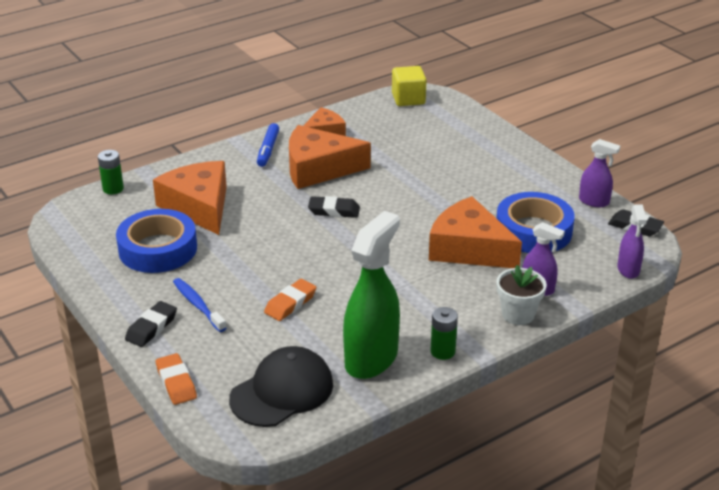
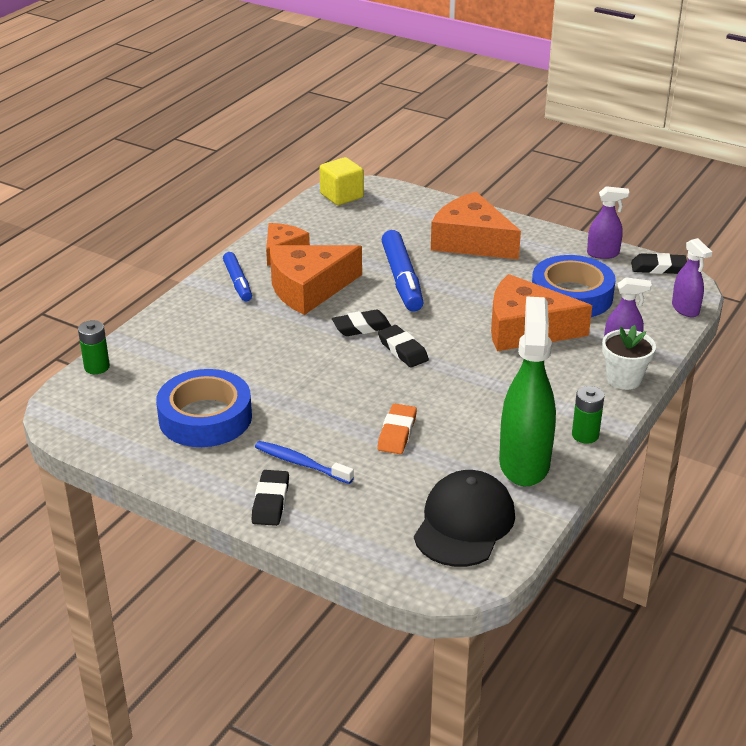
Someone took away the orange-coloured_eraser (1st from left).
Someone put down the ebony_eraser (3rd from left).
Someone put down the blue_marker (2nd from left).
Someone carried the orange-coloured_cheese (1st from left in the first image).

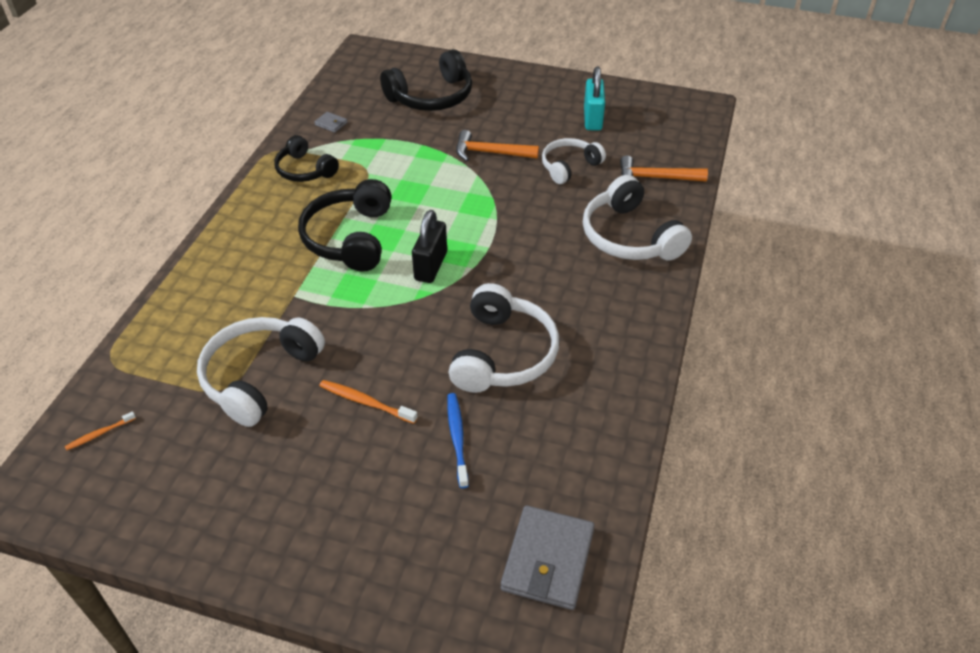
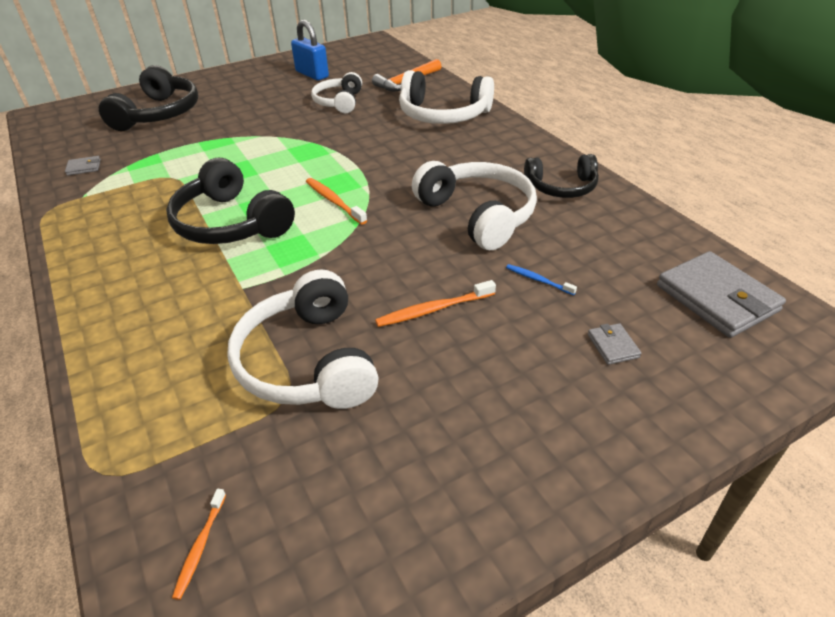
Someone took away the orange-coloured_hammer (1st from left).
Someone put down the grey_billfold (2nd from left).
Someone carried the ebony_headphones (1st from left in the first image).
Someone swapped the ebony_small_lock for the orange-coloured_dental_brush (2nd from left).
Someone repainted the aqua_small_lock, which became the blue_small_lock.
Someone scaled the blue_dental_brush by 0.62.

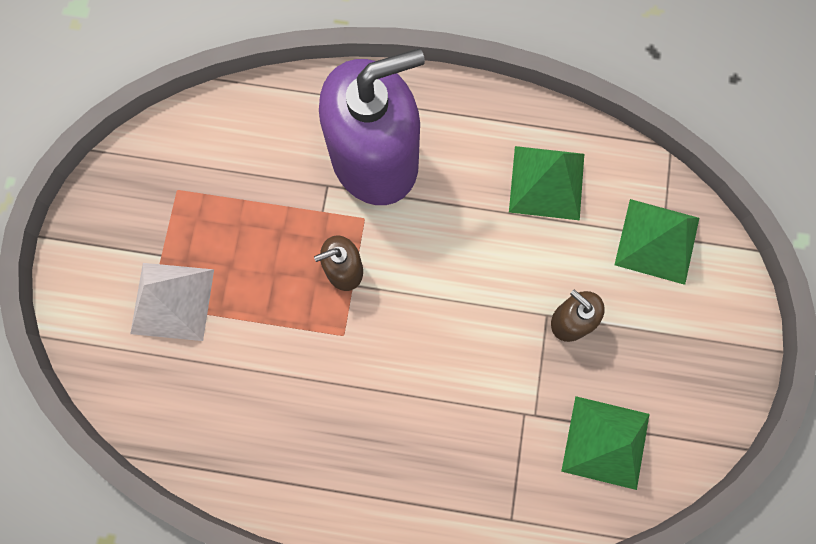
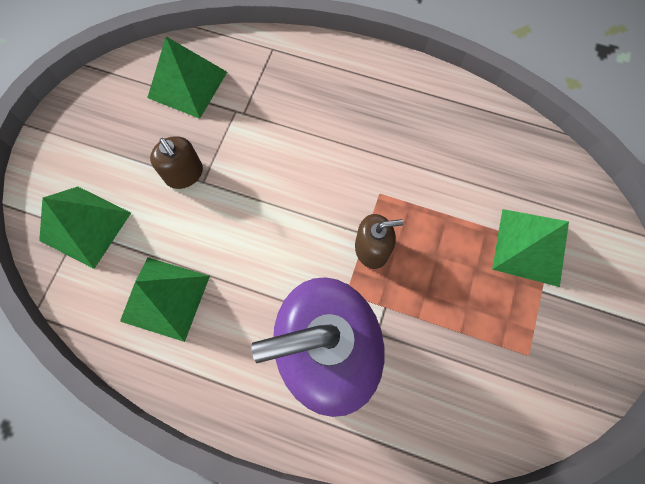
Someone repainted the white_pyramid_shape, which became the leaf-green_pyramid_shape (4th from left).

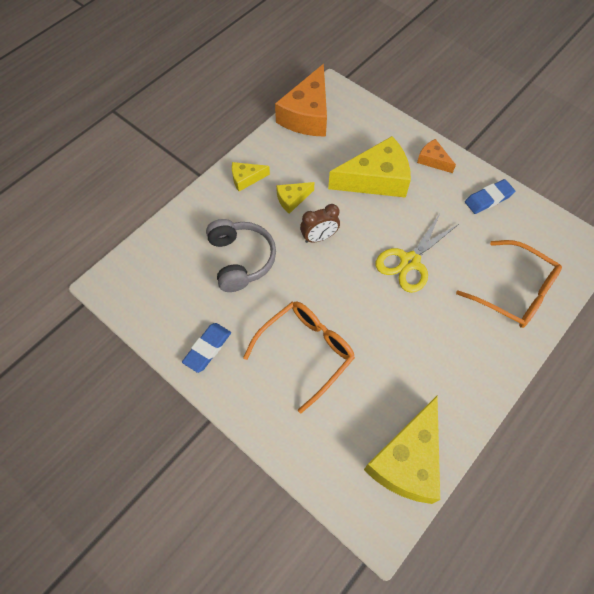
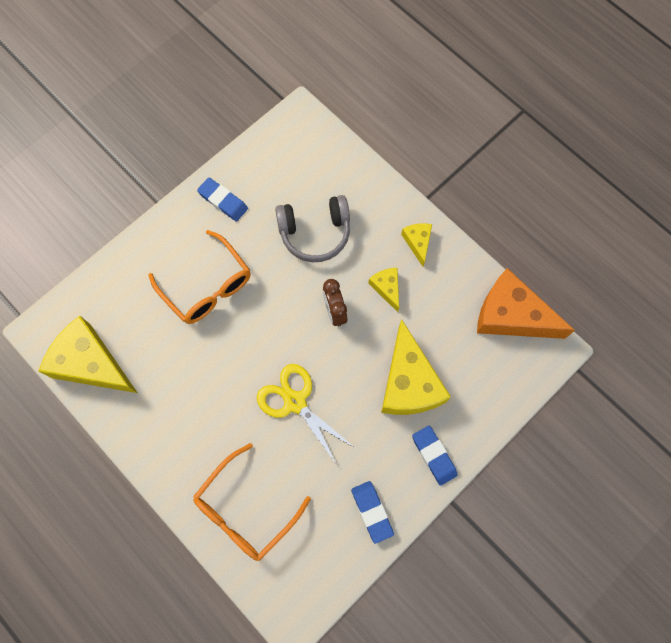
Someone swapped the orange-coloured_cheese (2nd from left) for the blue_eraser (3rd from left).

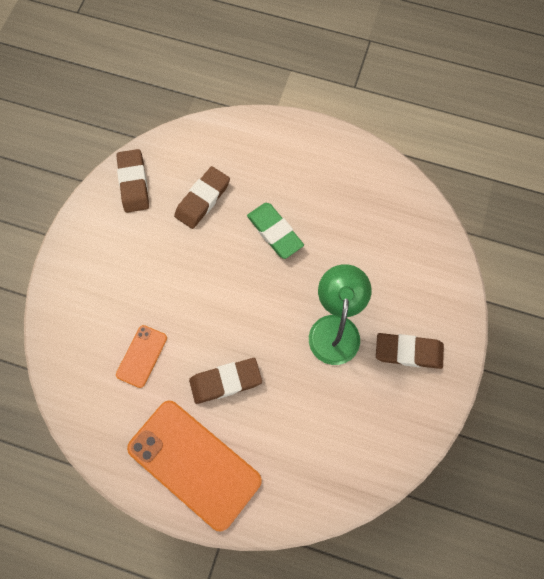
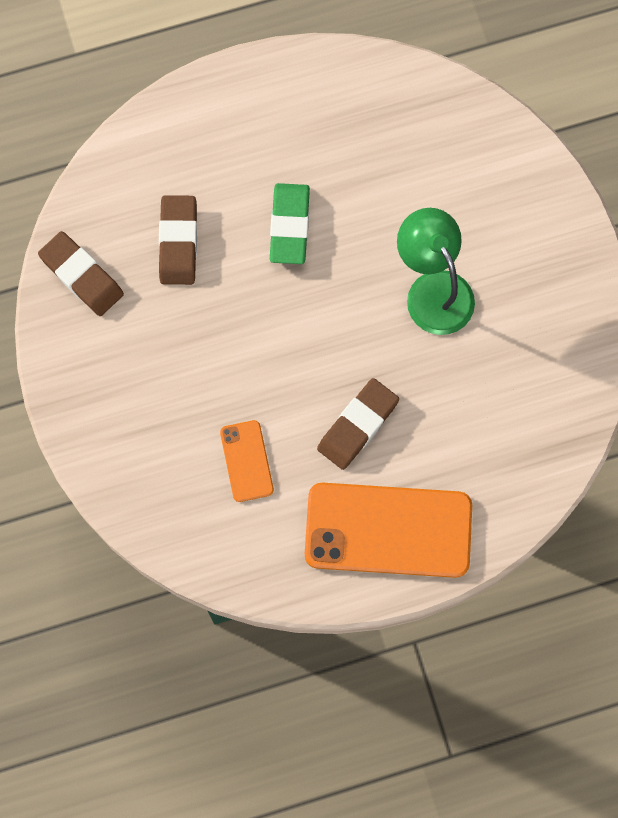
Someone took away the dark_brown_eraser (4th from left).
Someone rotated the leaf-green_eraser by 75 degrees clockwise.

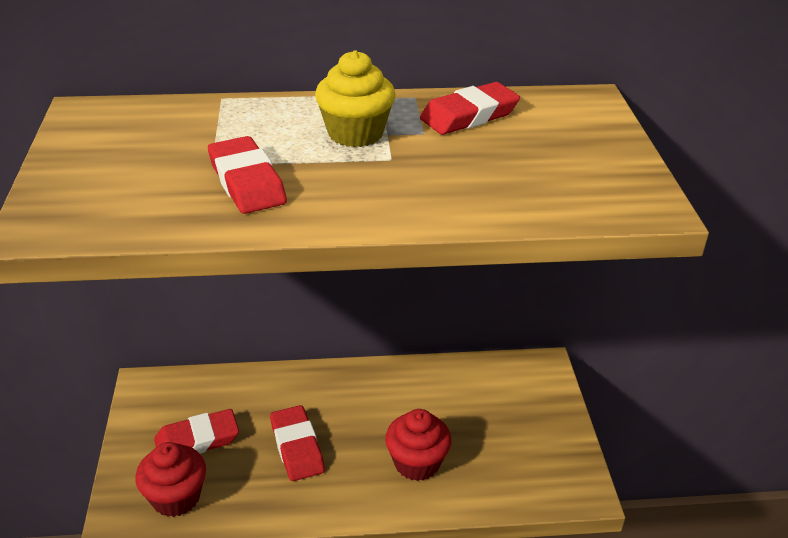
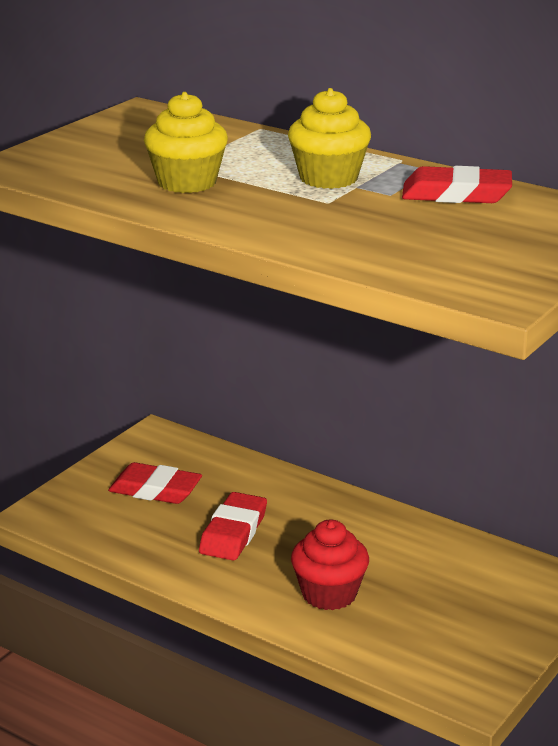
Someone took away the scarlet_fairy_cake (1st from left).
Someone swapped the scarlet_eraser (2nd from left) for the yellow_fairy_cake (1st from left).

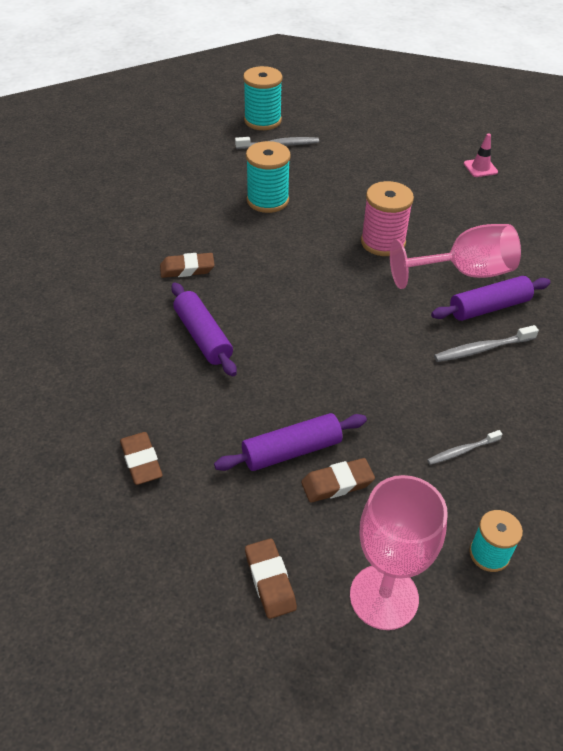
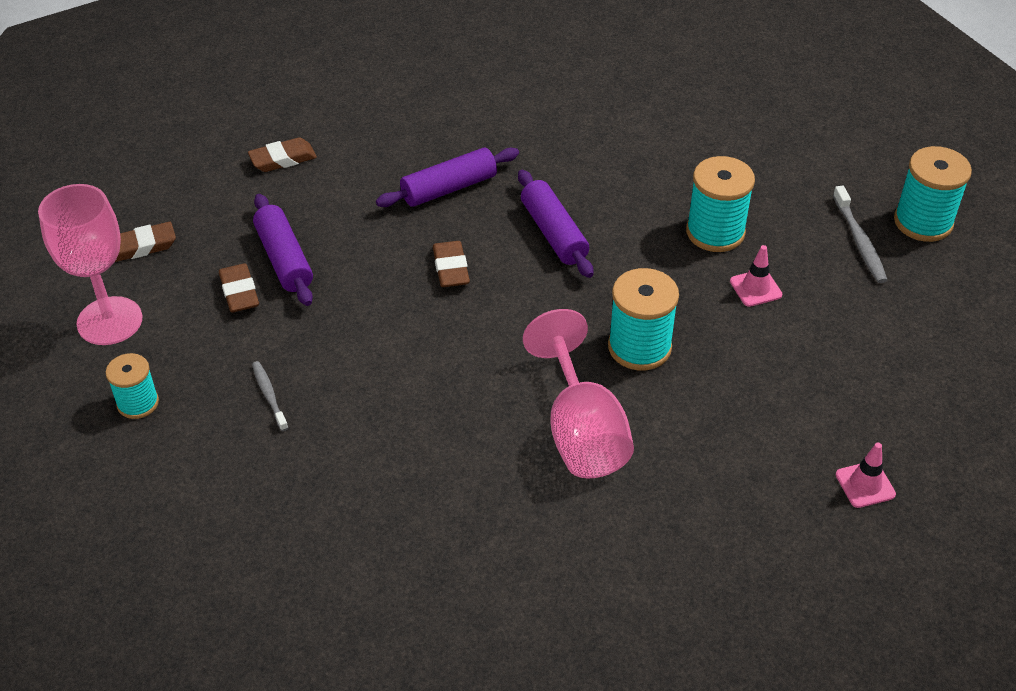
Someone took away the grey_dental_brush (3rd from left).
Someone put down the rosy_safety_cone (1st from left).
Someone carried the dark_brown_eraser (2nd from left in the first image).
Someone carried the purple_dough_roller (3rd from left).
Someone repainted the rosy_bobbin, which became the aqua_bobbin (2nd from left).

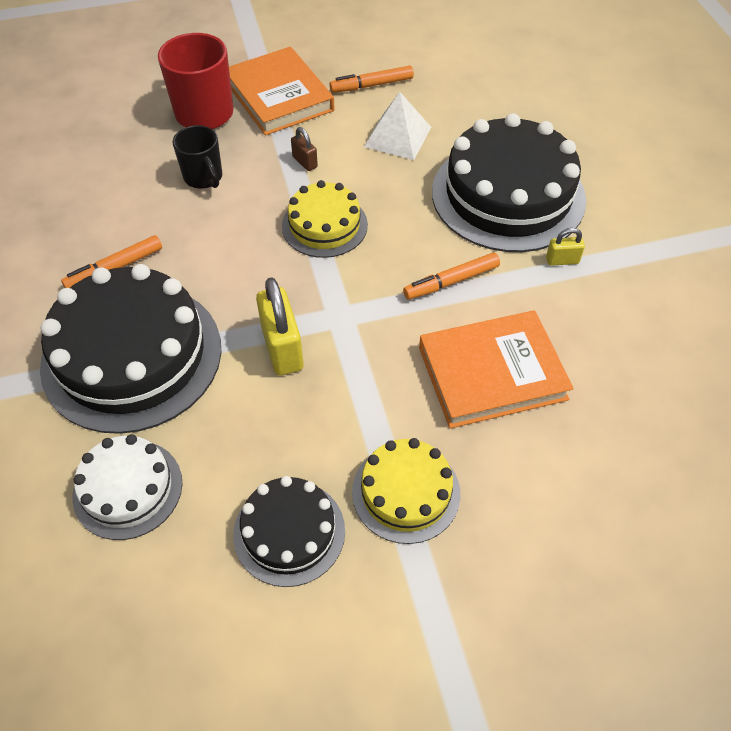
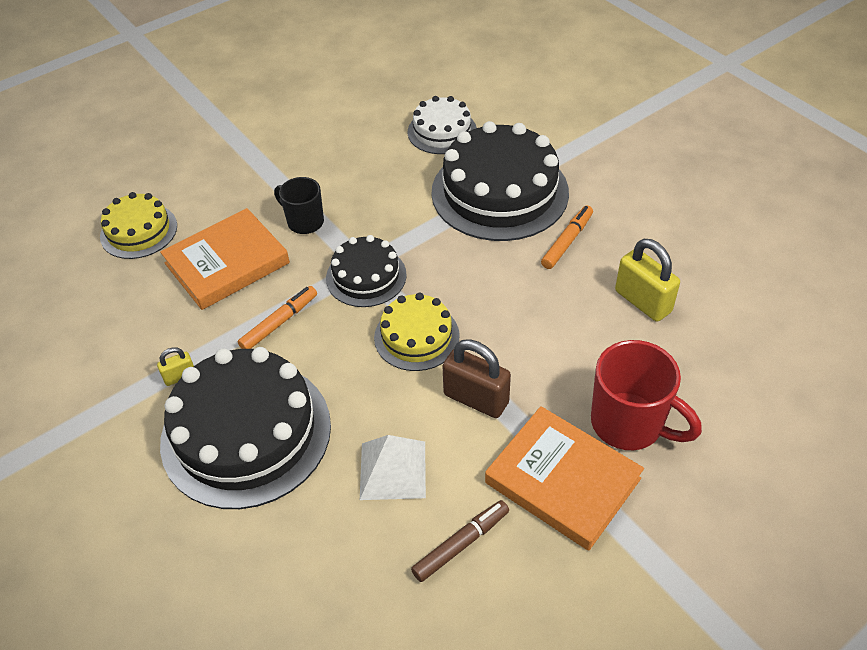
Someone carried the ebony_mug.
Someone carried the ebony_layer_cake (2nd from left).
Someone carried the yellow_small_lock (1st from left in the first image).
Someone carried the yellow_layer_cake (2nd from left in the first image).
Someone repainted the orange-coloured_marker (2nd from left), which became the dark_brown_marker.
Someone scaled the dark_brown_small_lock by 1.94.

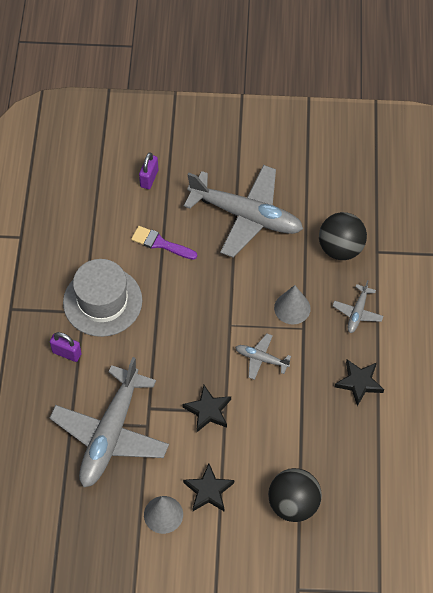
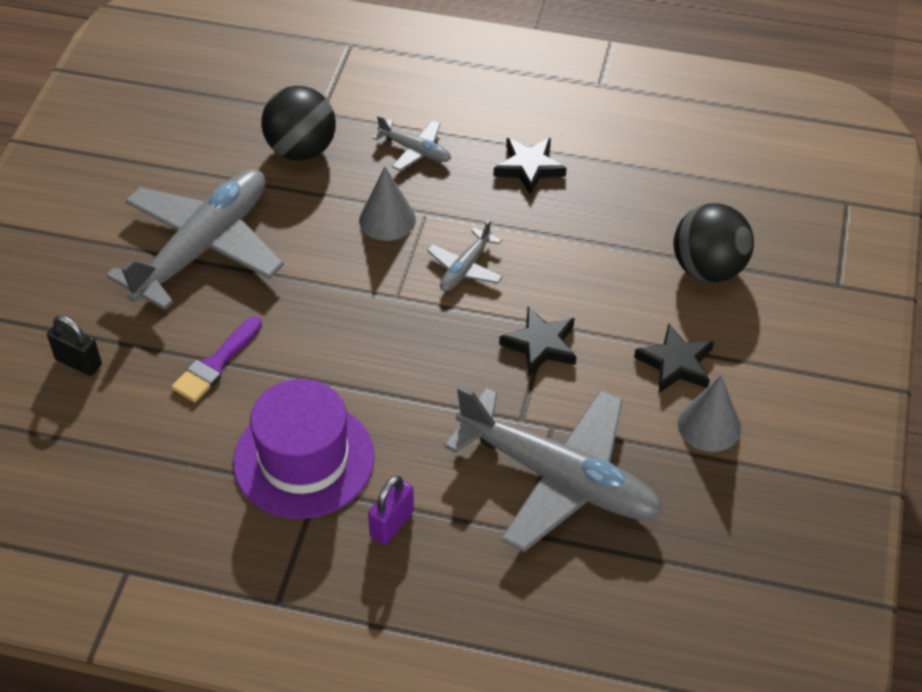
Someone repainted the grey_hat, which became the purple_hat.
Someone repainted the purple_small_lock (2nd from left), which became the ebony_small_lock.

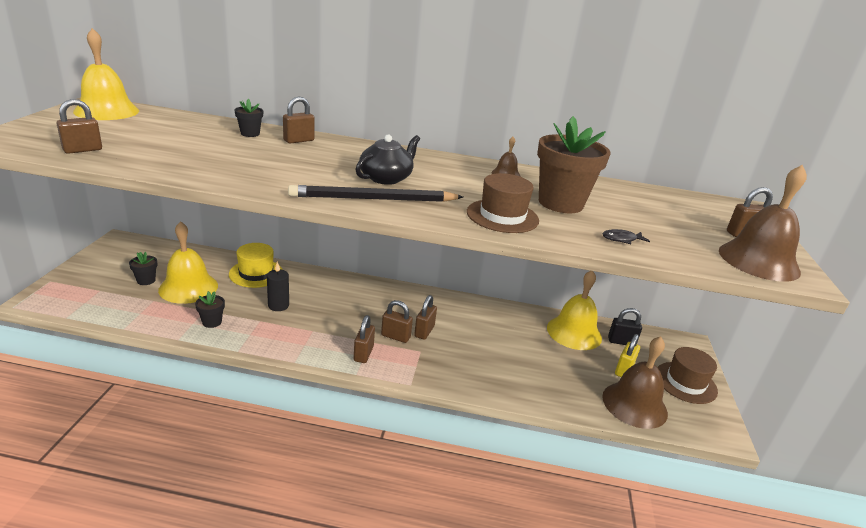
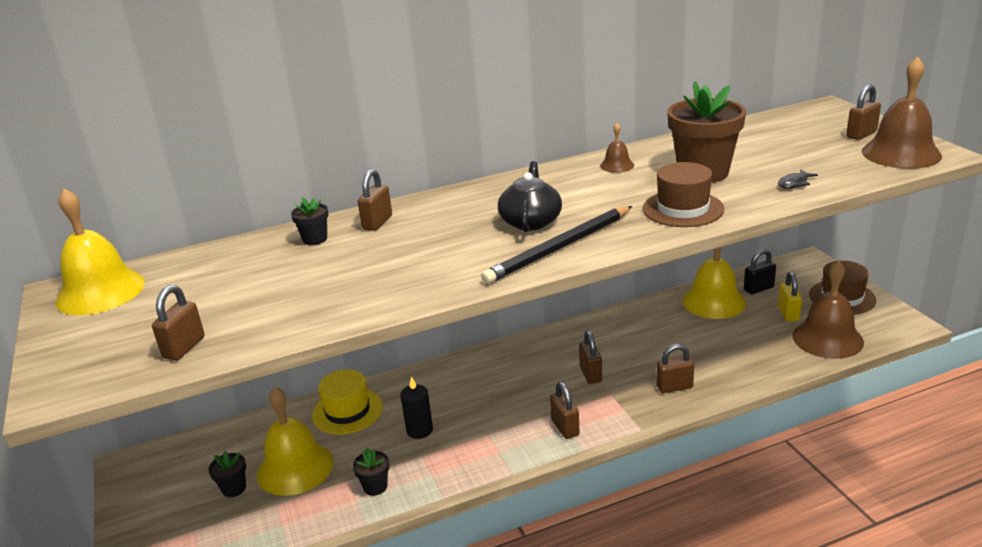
Someone carried the dark_brown_small_lock (4th from left in the first image).

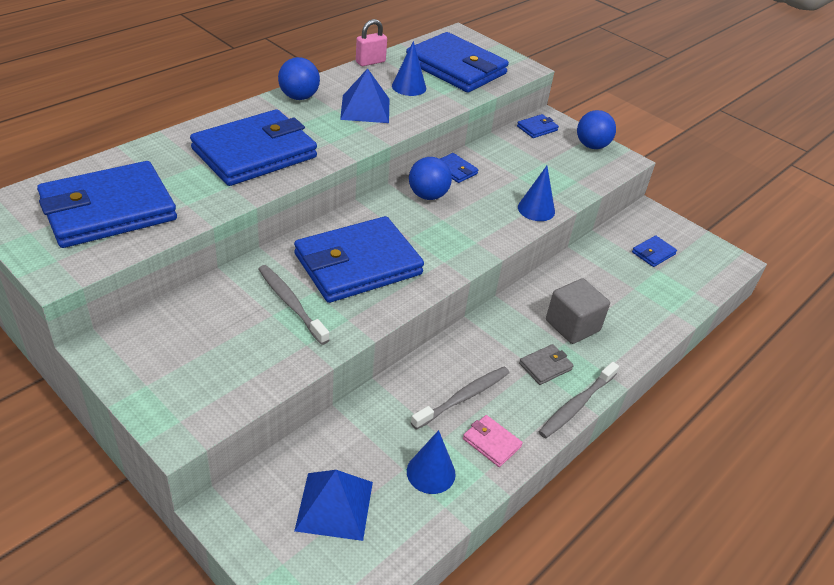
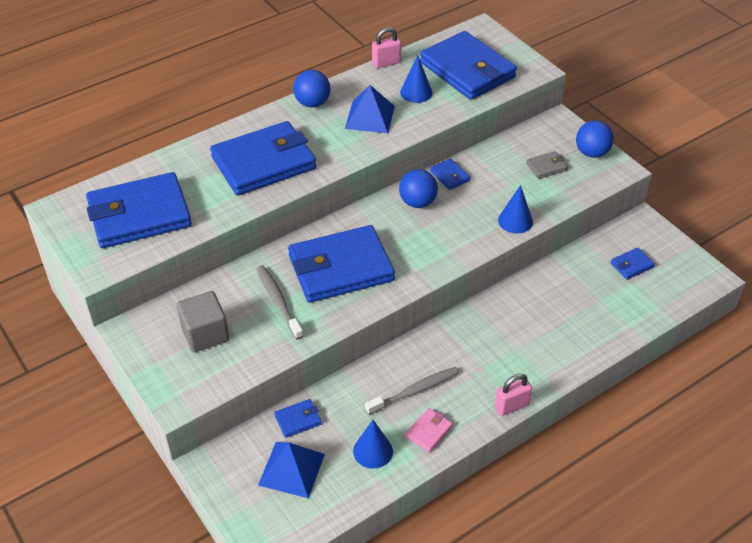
Someone carried the blue_billfold (6th from left in the first image).
Someone carried the grey_billfold.
Someone carried the grey_block.
Someone swapped the grey_dental_brush (3rd from left) for the rosy_small_lock (2nd from left).
Someone rotated the rosy_billfold by 75 degrees clockwise.

